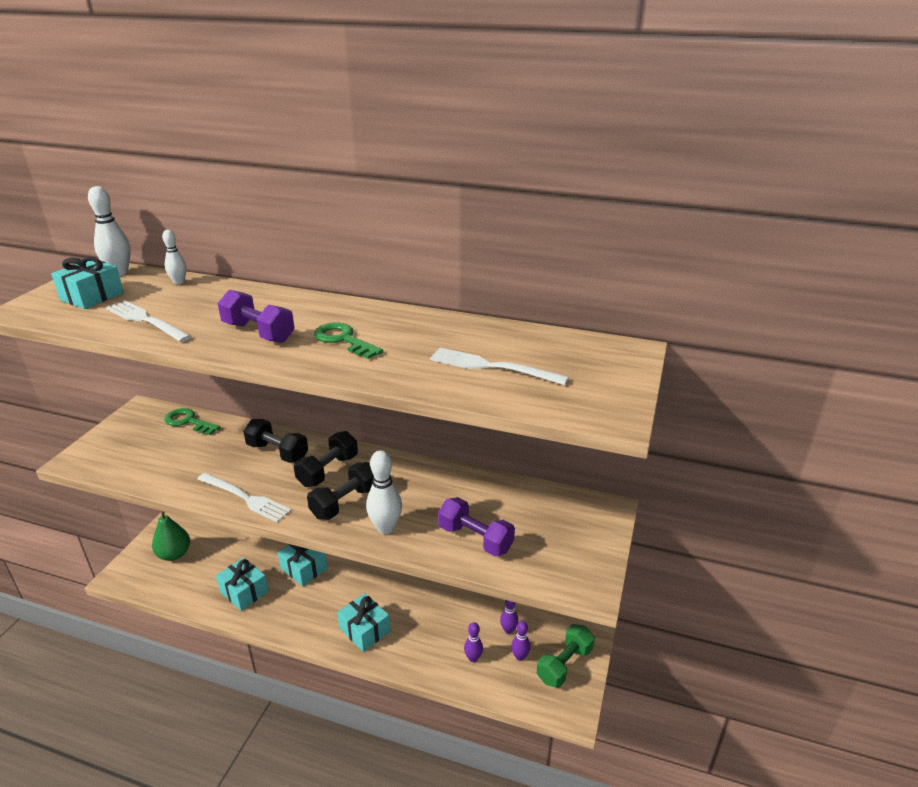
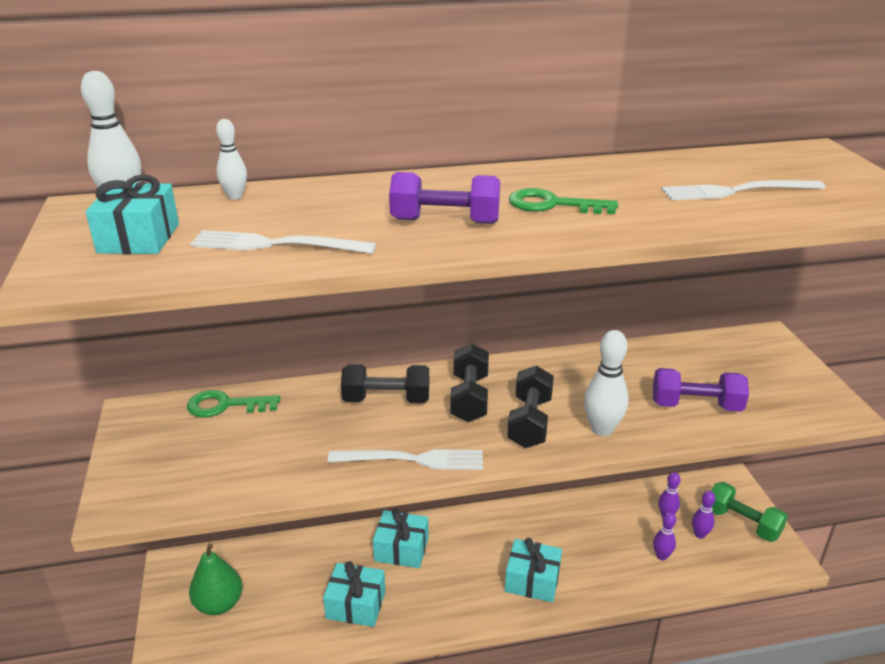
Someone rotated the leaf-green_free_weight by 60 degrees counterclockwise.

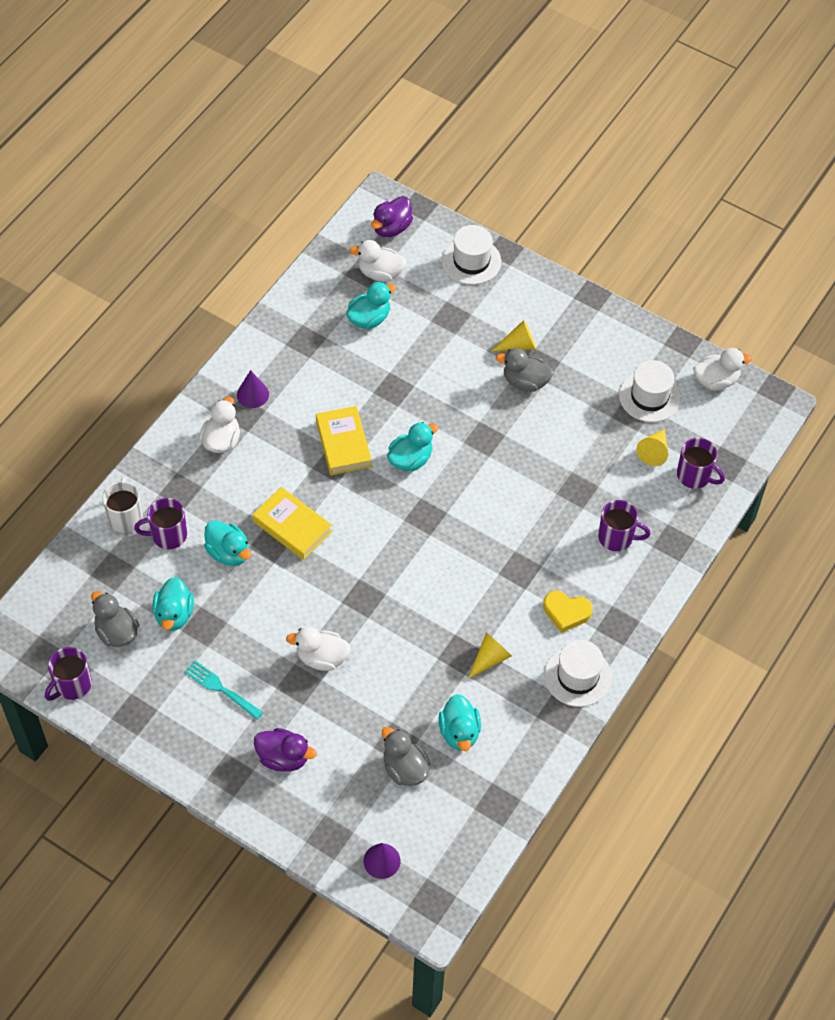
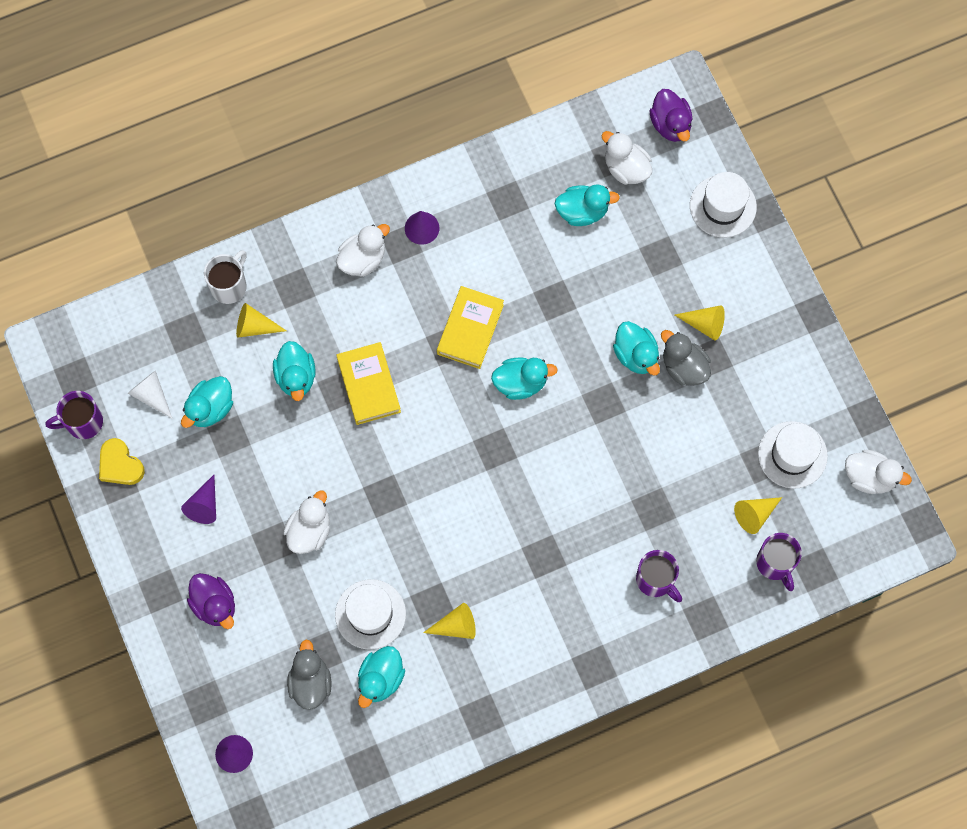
Someone put down the aqua_rubber_duck (6th from left).
Someone carried the yellow_heart.
Someone carried the white_hat (2nd from left in the first image).
Someone swapped the grey_rubber_duck (1st from left) for the white_cone.
Someone swapped the purple_mug (2nd from left) for the yellow_cone (1st from left).
Someone swapped the aqua_fork for the purple_cone (1st from left).
Someone rotated the white_rubber_duck (2nd from left in the first image) by 75 degrees clockwise.
Someone rotated the purple_rubber_duck (2nd from left) by 90 degrees counterclockwise.

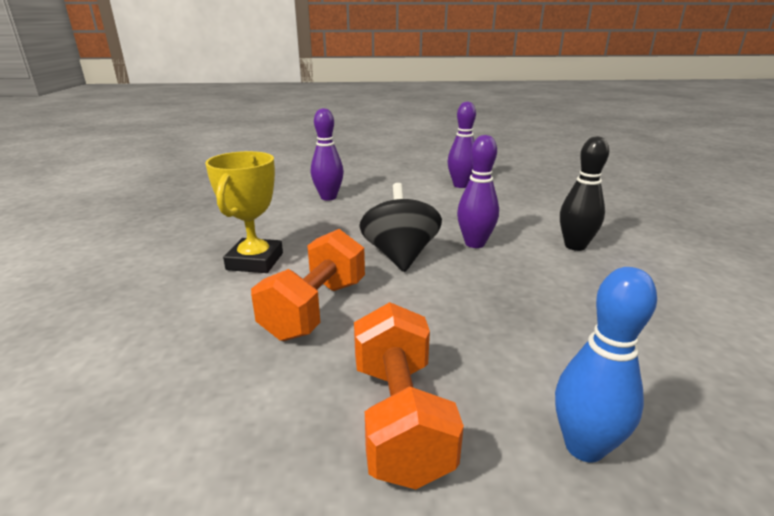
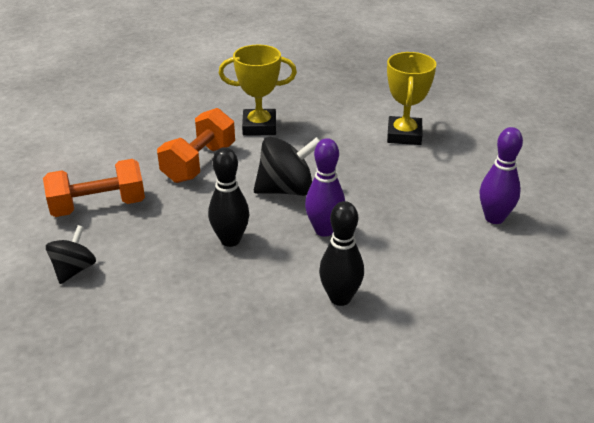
Someone put down the ebony_skittle (1st from left).
Someone swapped the purple_skittle (1st from left) for the yellow_trophy (2nd from left).
Someone swapped the blue_skittle for the ebony_spinning_top (1st from left).
Someone rotated the orange-coloured_free_weight (1st from left in the first image) by 75 degrees counterclockwise.

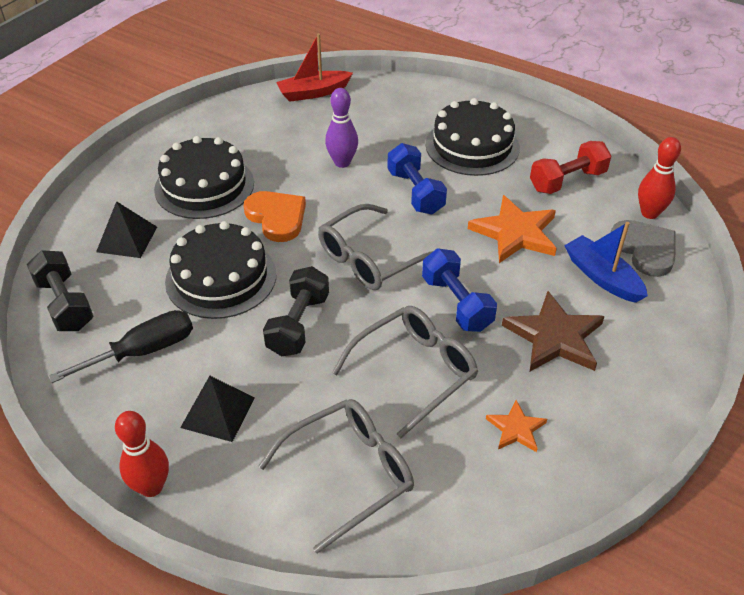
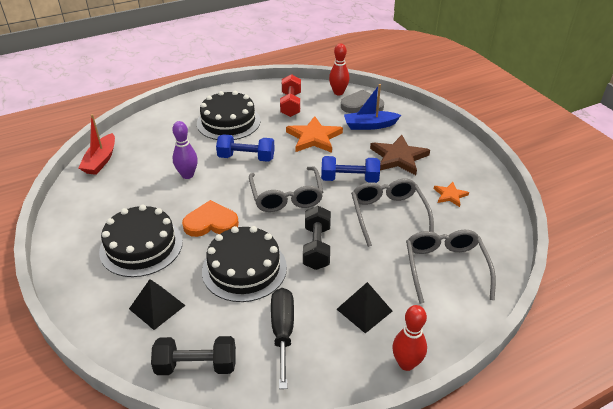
Someone rotated the ebony_free_weight (2nd from left) by 45 degrees clockwise.

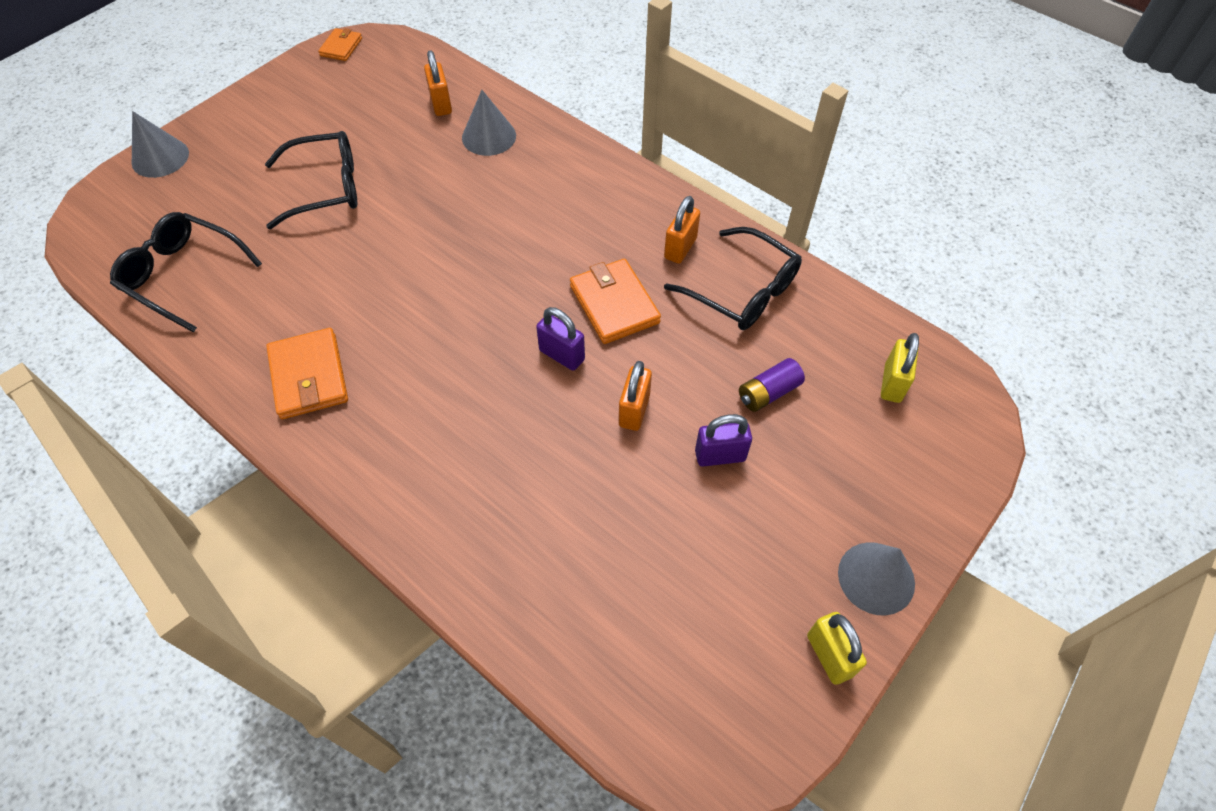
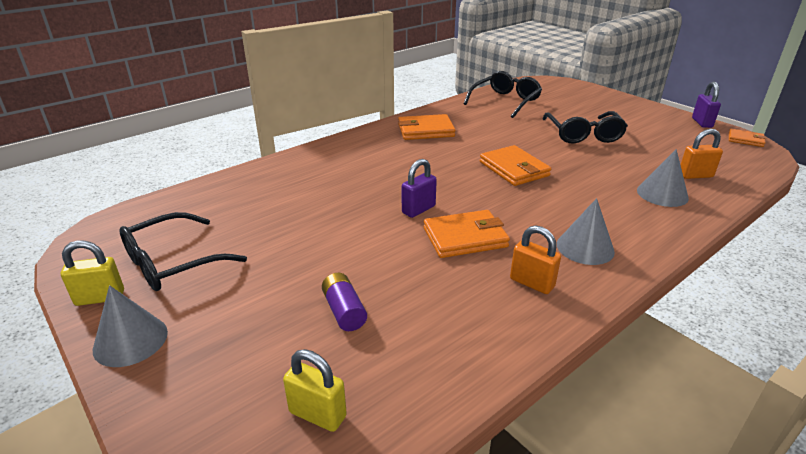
Someone took away the orange-coloured_small_lock (2nd from left).
Someone put down the orange-coloured_billfold (3rd from left).
Someone carried the grey_cone (1st from left in the first image).
Someone carried the ebony_eyeglasses (3rd from left in the first image).
Someone carried the purple_small_lock (2nd from left).

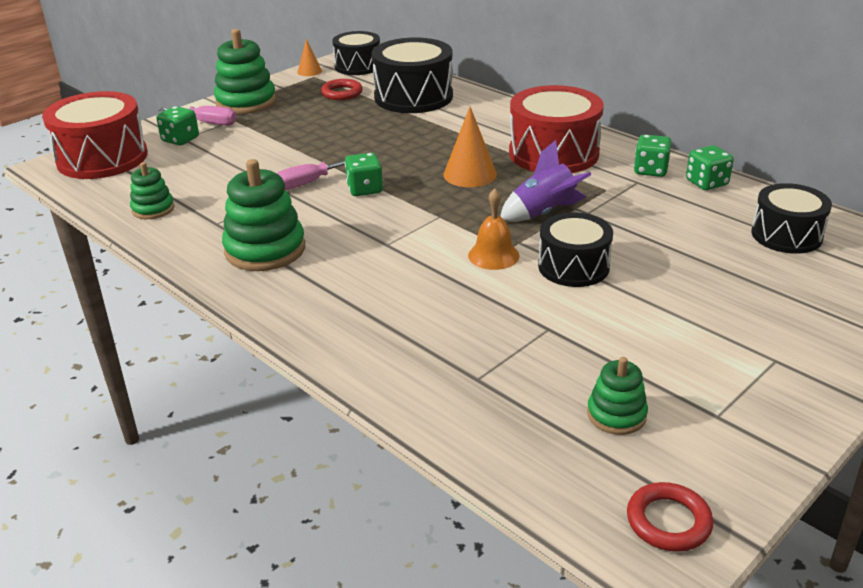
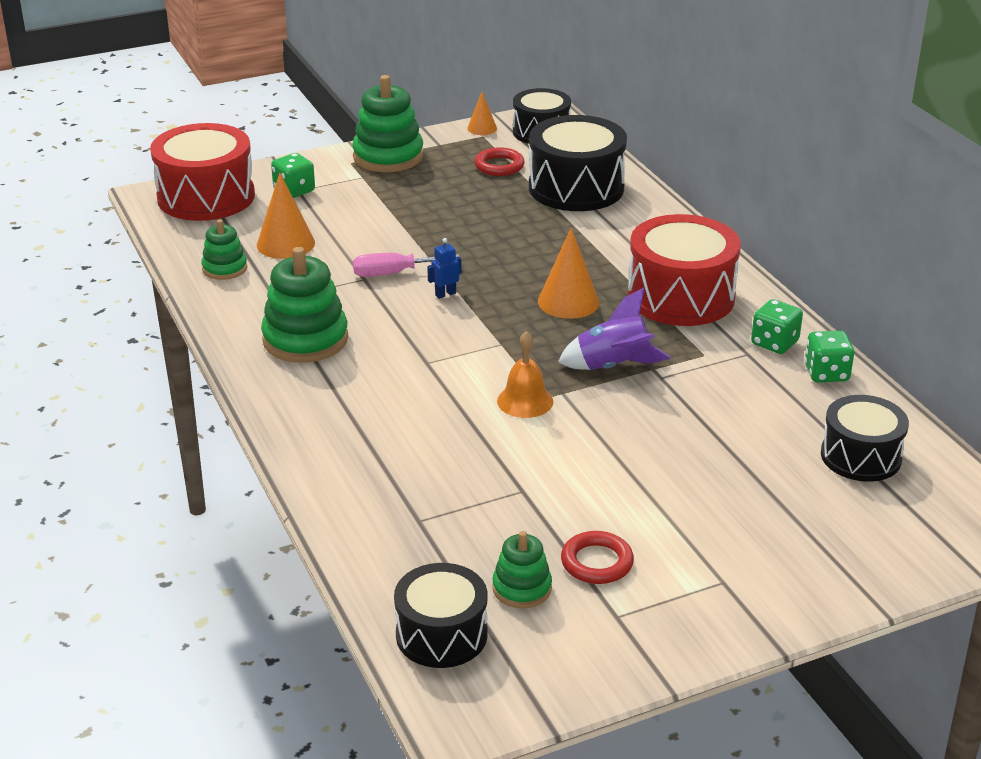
Someone took away the rosy_flat_screwdriver (1st from left).
Someone put down the orange-coloured_cone (1st from left).
Someone carried the ebony_toy_drum (3rd from left in the first image).
Someone carried the scarlet_torus (2nd from left).
Someone swapped the leaf-green_game_die (2nd from left) for the blue_robot_figure.

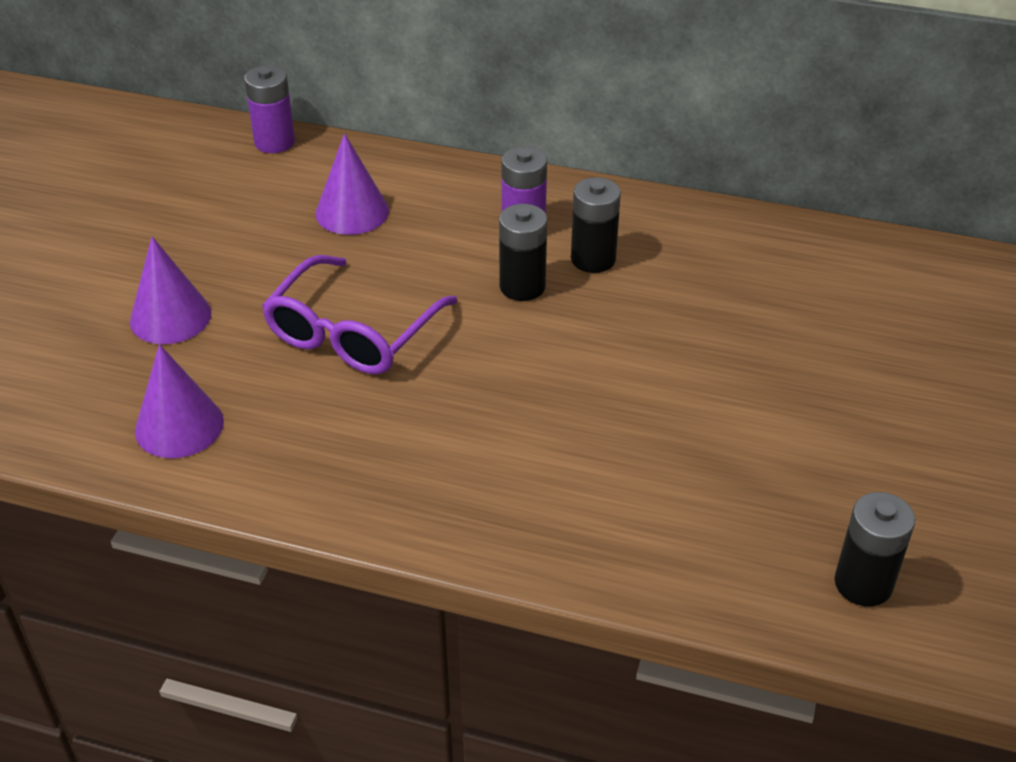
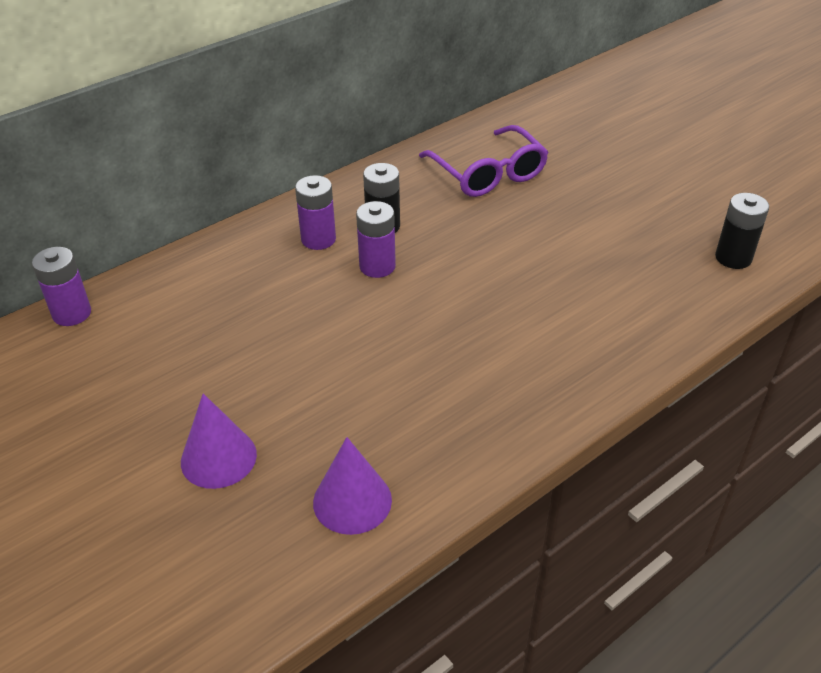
Someone took away the purple_cone (3rd from left).
Someone carried the purple_eyeglasses.
Someone repainted the ebony_battery (1st from left), which became the purple_battery (3rd from left).

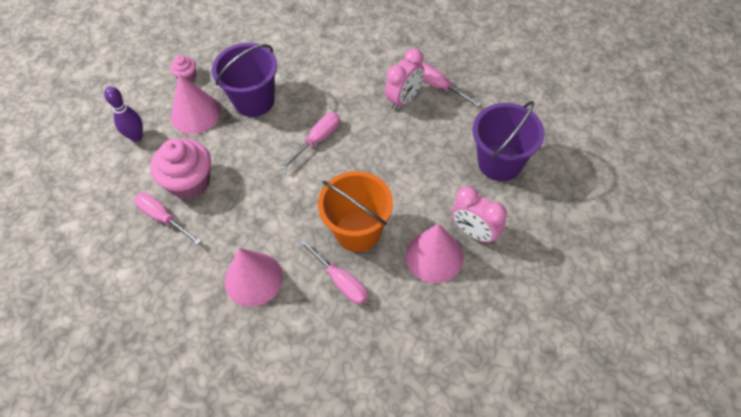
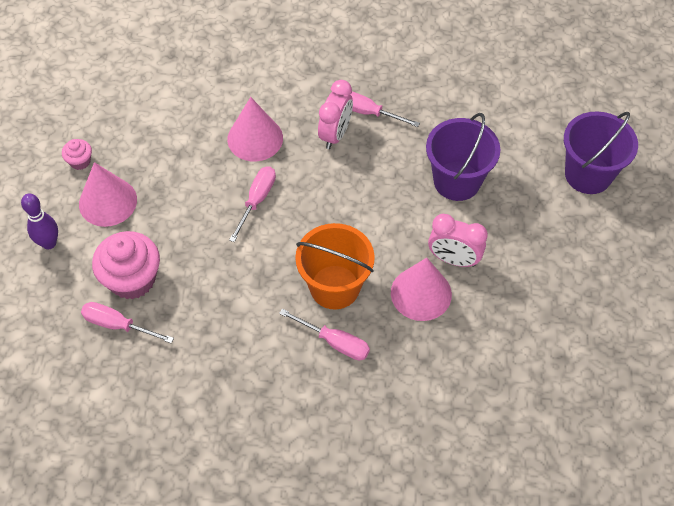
Someone carried the purple_sand_bucket (1st from left in the first image).
Someone carried the rosy_cone (2nd from left).

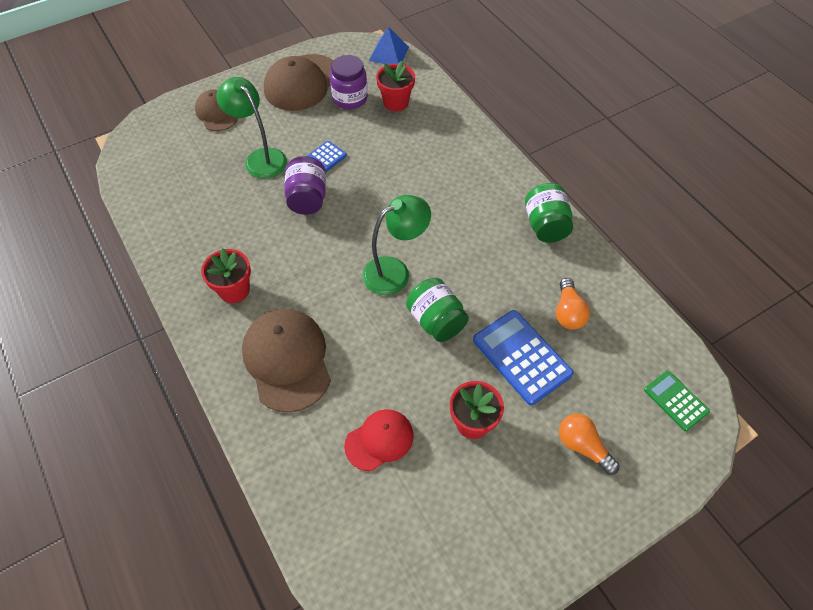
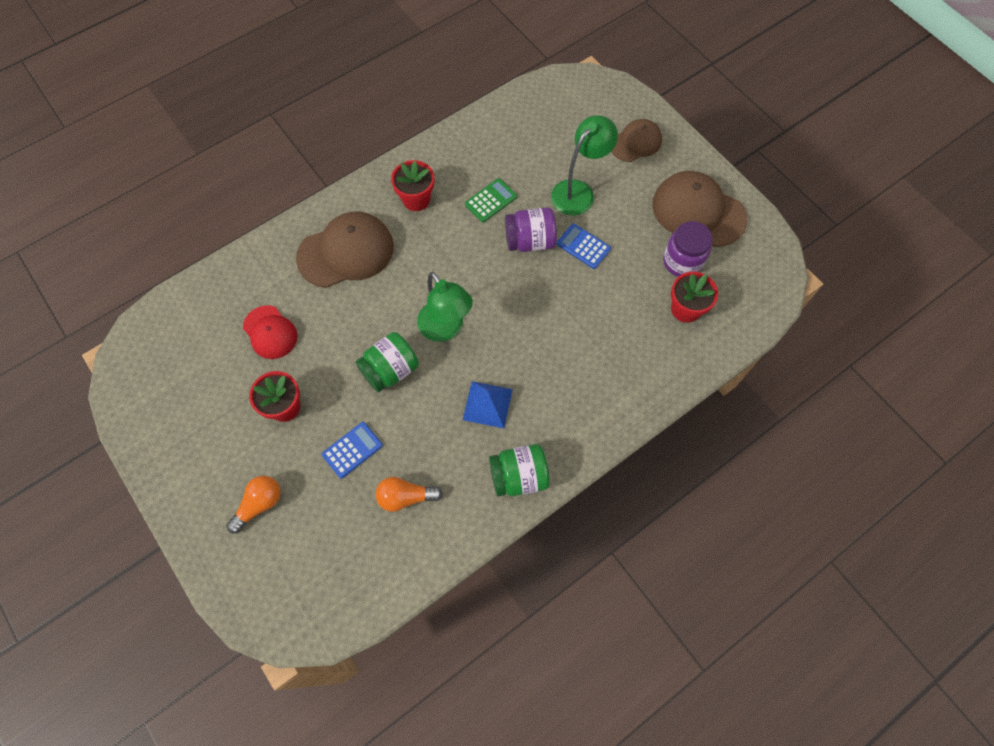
Someone carried the blue_pyramid_shape.
Someone carried the leaf-green_calculator.
Someone scaled the blue_calculator (2nd from left in the first image) by 0.60.

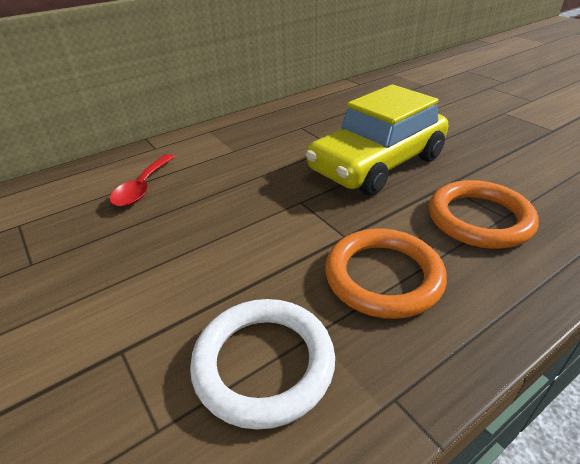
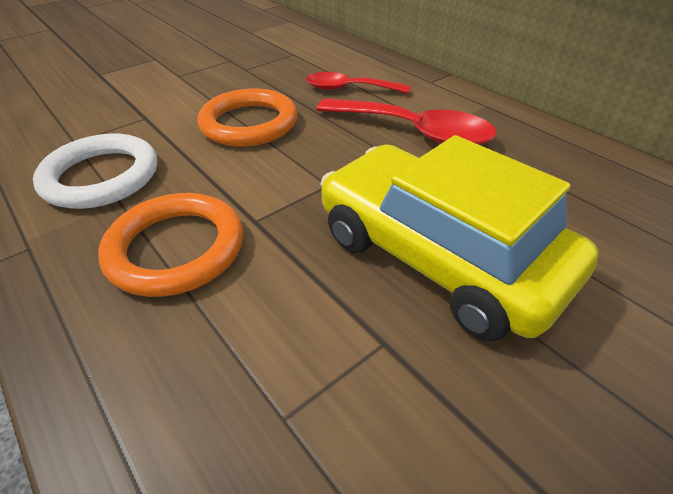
Someone put down the scarlet_teaspoon (2nd from left).
Someone carried the orange-coloured_torus (2nd from left).

